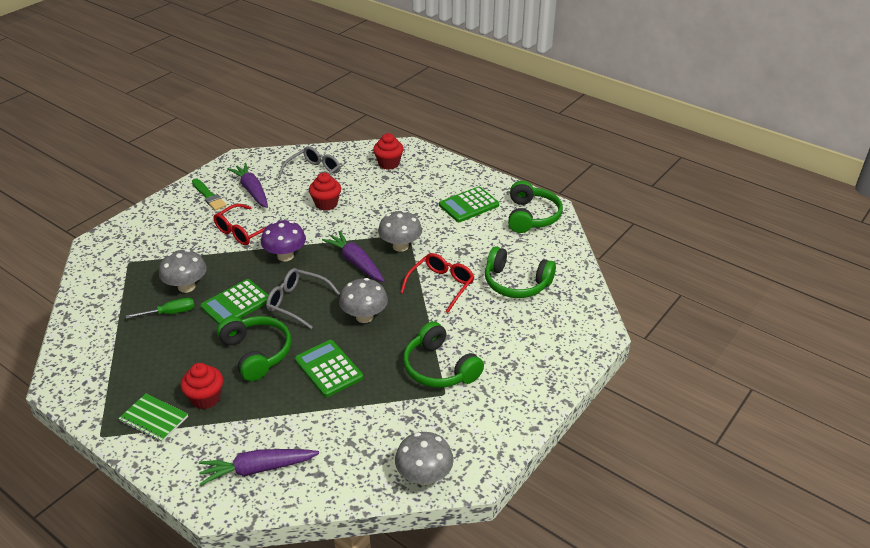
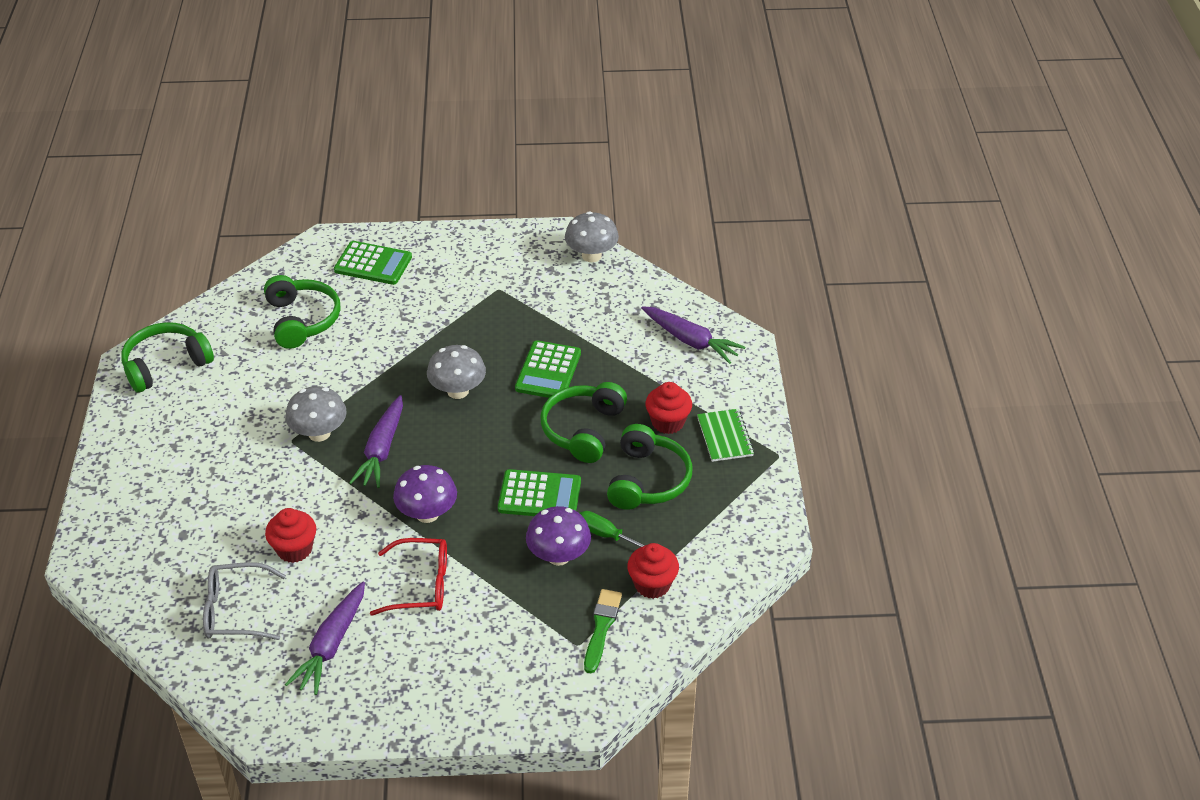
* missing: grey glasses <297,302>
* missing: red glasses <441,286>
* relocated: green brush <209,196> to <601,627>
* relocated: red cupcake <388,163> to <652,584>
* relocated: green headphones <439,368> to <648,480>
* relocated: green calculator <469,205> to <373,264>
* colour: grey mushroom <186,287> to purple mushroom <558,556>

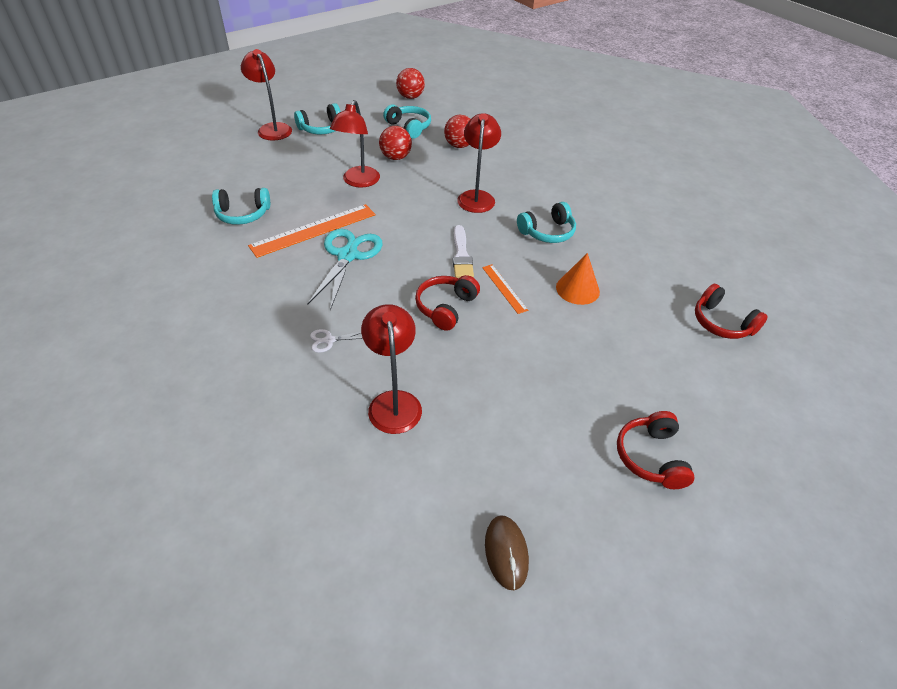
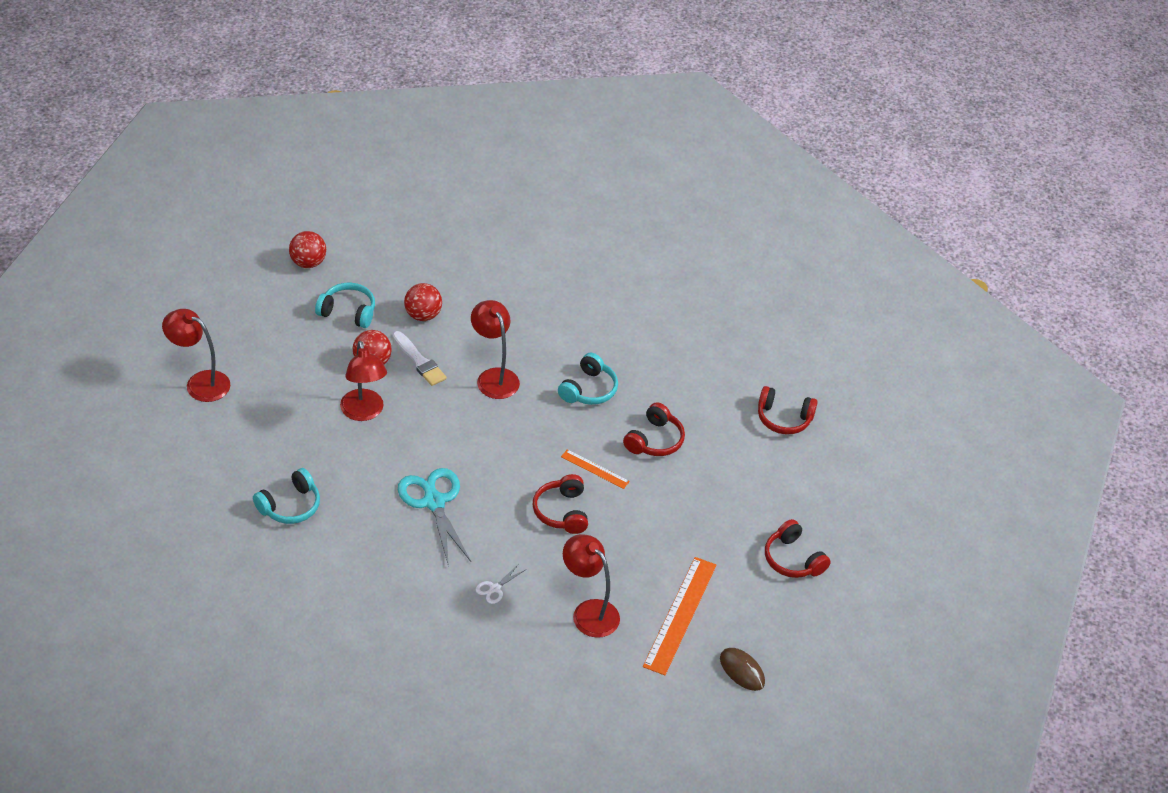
* missing: turquoise headphones <321,128>
* relocated: orange ruler <314,230> to <680,615>
* relocated: white brush <461,255> to <419,361>
* exchanged: orange cone <577,289> to red headphones <654,440>

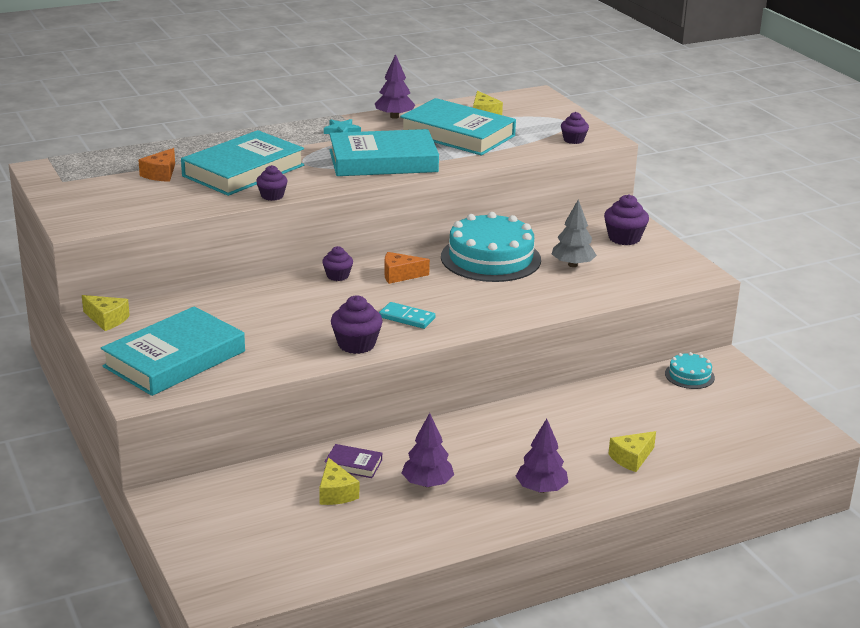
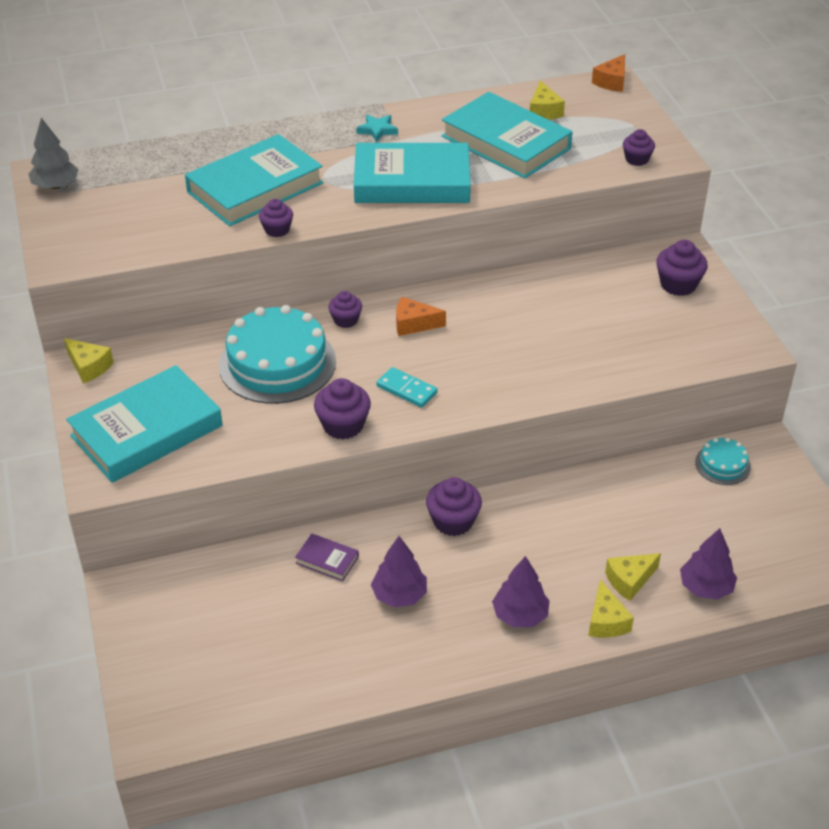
* appeared: purple cupcake <453,521>
* relocated: orange cheese <160,174> to <612,82>
* relocated: yellow cheese <336,493> to <606,621>
* relocated: purple tree <394,116> to <705,587>
* relocated: turquoise cake <490,258> to <277,363>
* relocated: grey tree <572,265> to <56,186>

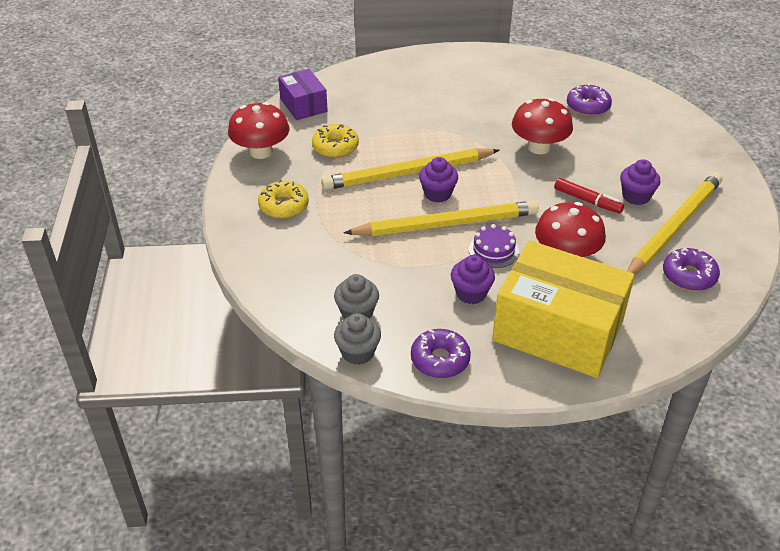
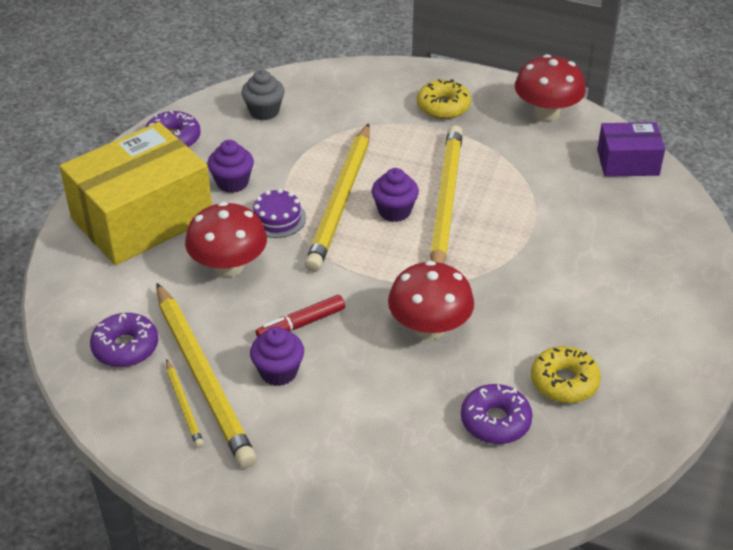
* missing: grey cupcake <358,352>
* appeared: yellow pencil <184,405>
* relocated: yellow donut <335,147> to <564,382>

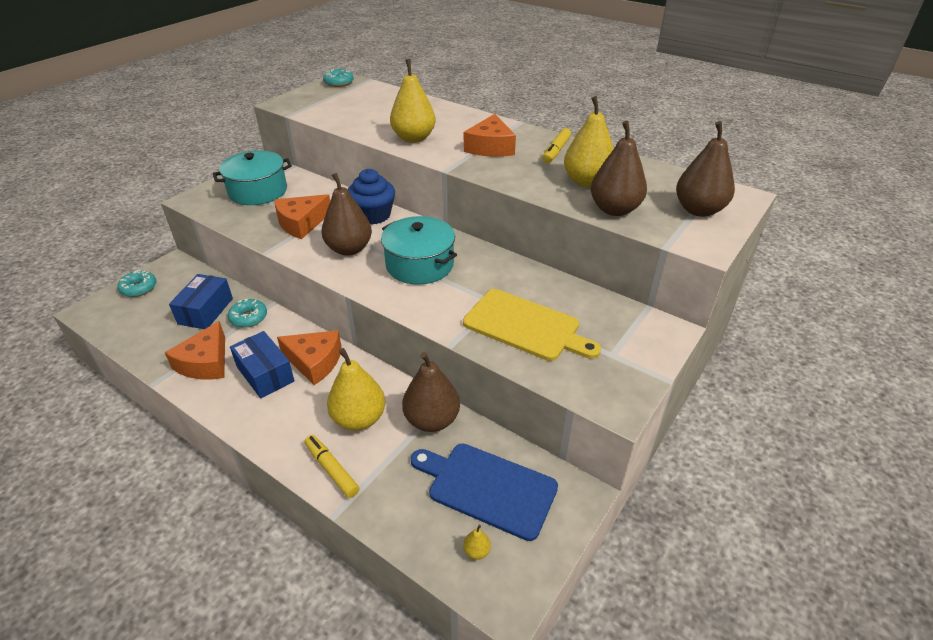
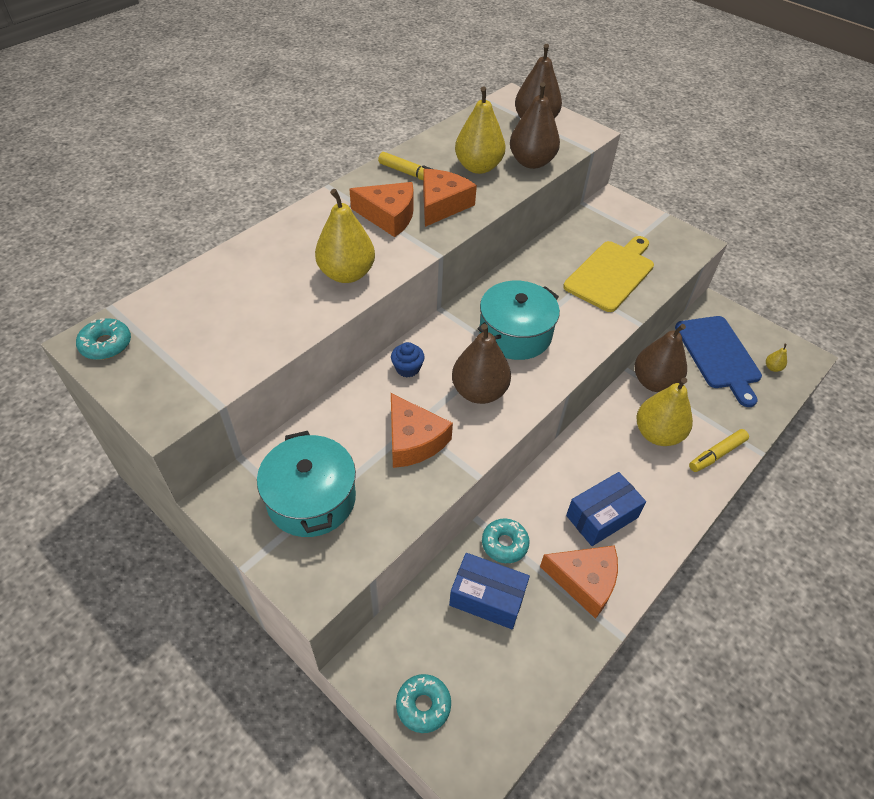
* relocated: orange cheese <315,361> to <442,205>
* spun: blue cutting board <487,488> = <718,355> 45 degrees counterclockwise
* size: blue cupcake <373,215> = <407,368> x0.56

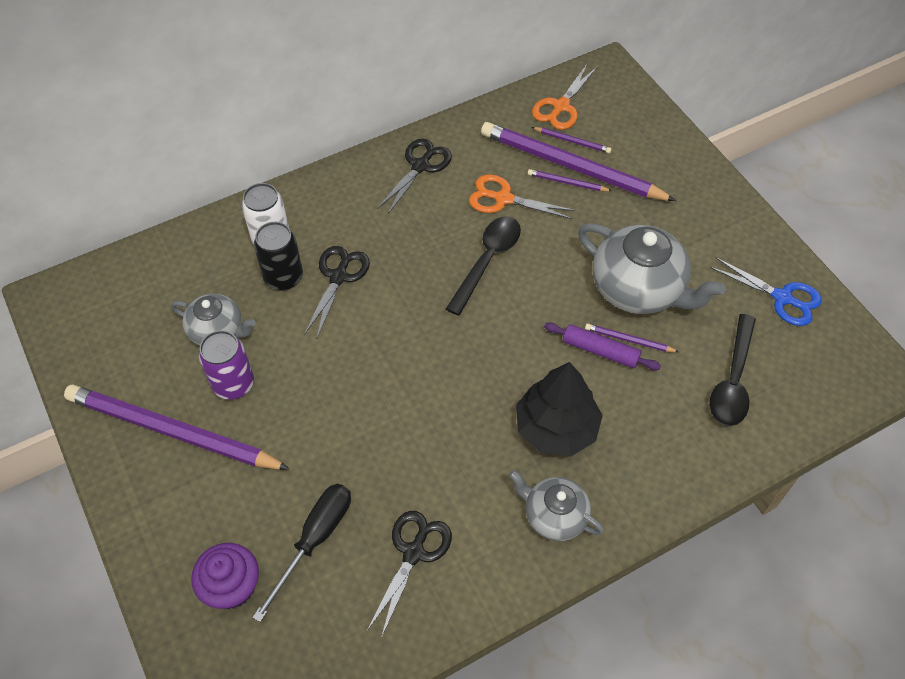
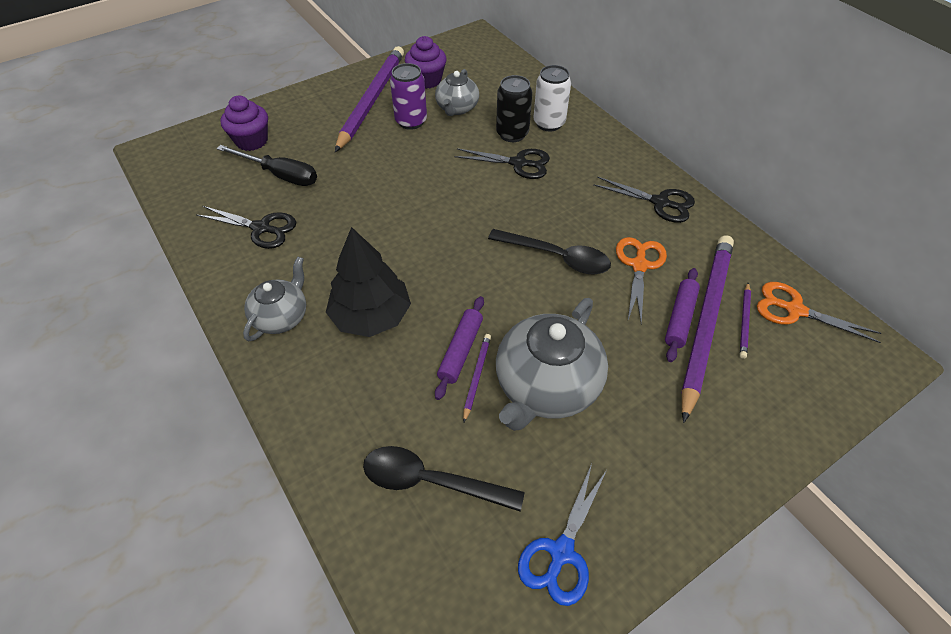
* appeared: purple cupcake <427,80>
* exchanged: purple pencil <567,183> to purple rolling pin <680,318>

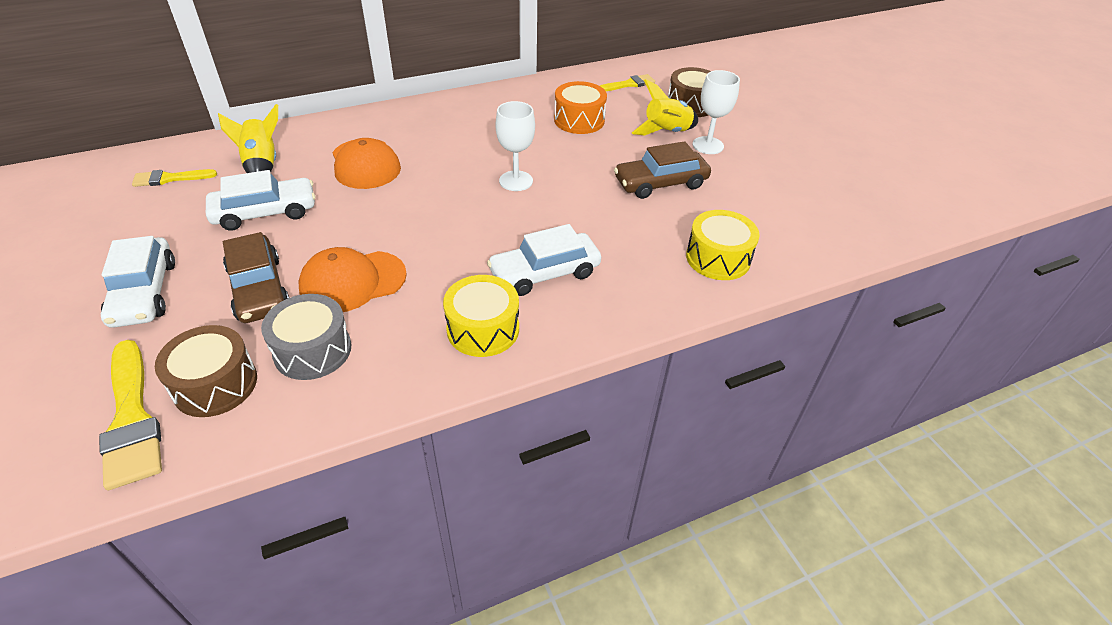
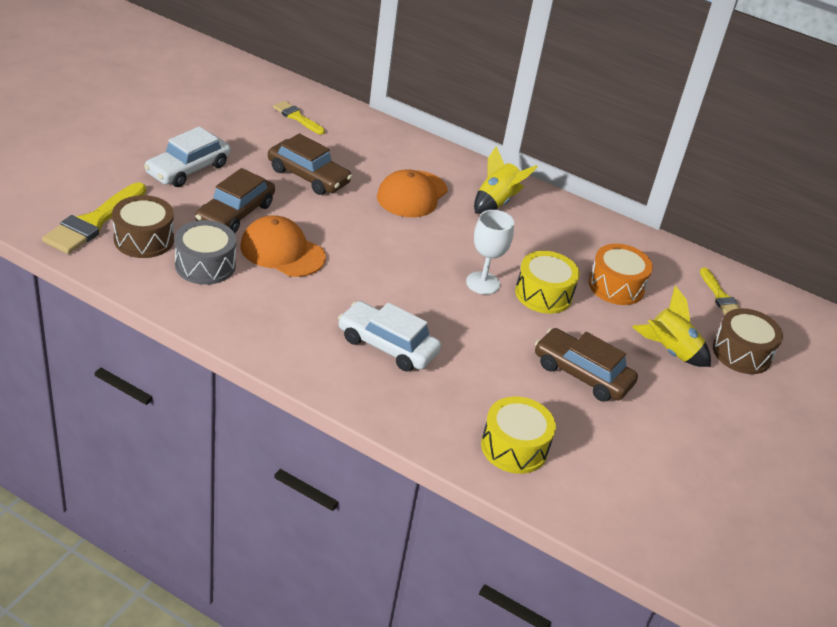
* missing: white goblet <708,145>
* relocated: yellow rocket <262,165> to <496,202>
* relocated: yellow drum <483,329> to <543,294>
* colour: white car <265,212> to brown car <308,176>
* spun: yellow brush <628,84> = <720,296> 45 degrees clockwise

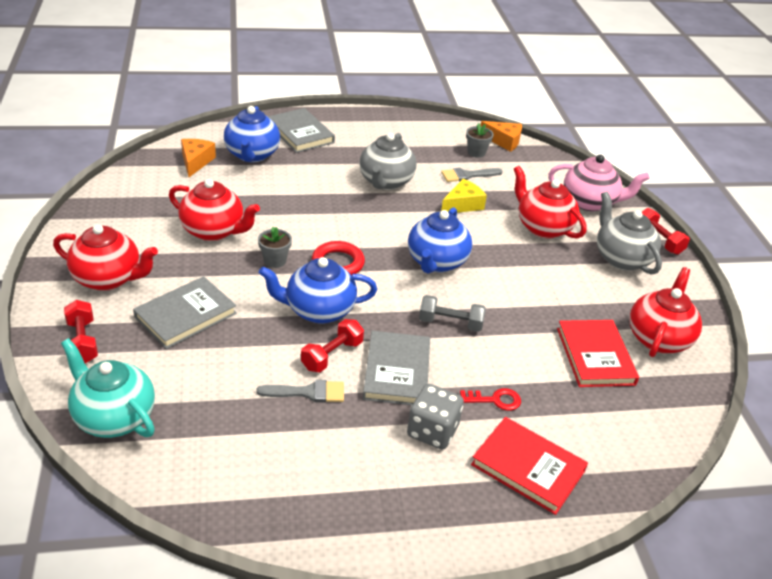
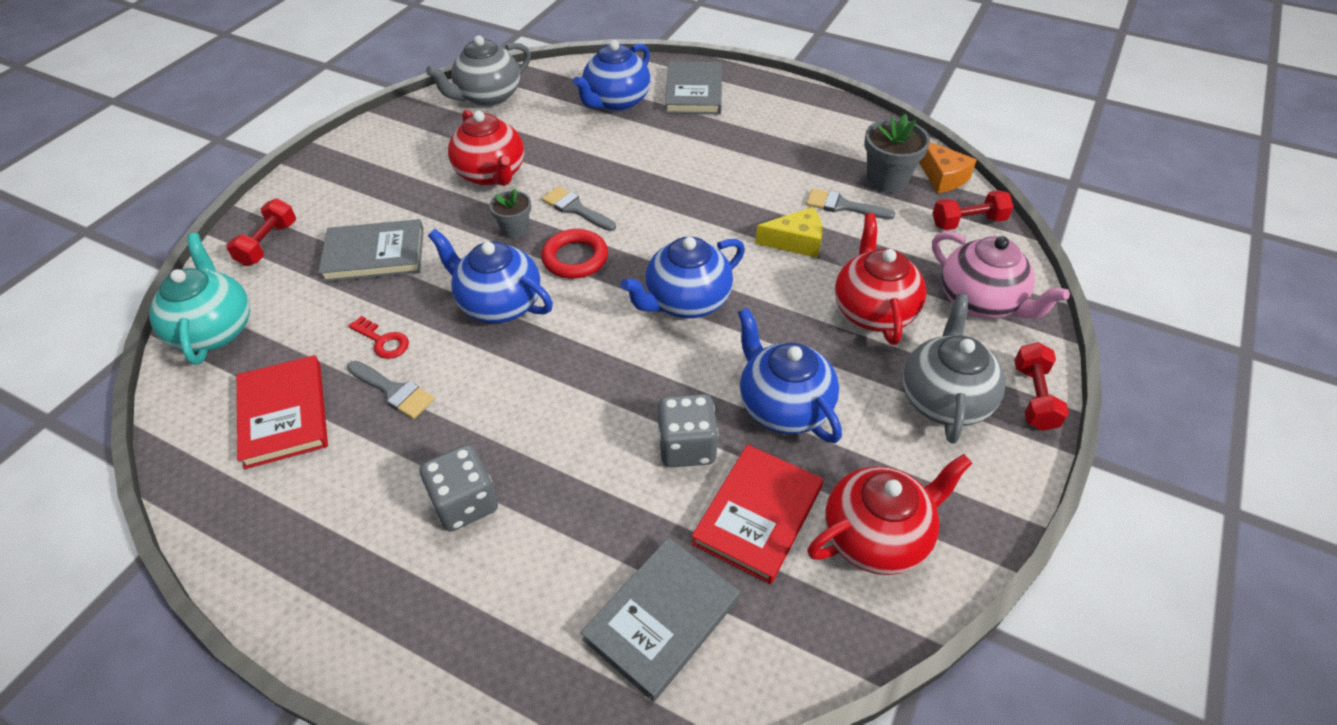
* missing: red teapot <108,279>
* missing: orange cheese <196,162>
* missing: grey dumbbell <450,323>
* appeared: grey brush <575,209>
* appeared: grey dice <687,446>
* appeared: blue teapot <783,406>
* relocated: red dumbbell <332,355> to <968,222>
* relocated: grey teapot <385,182> to <488,97>
* relocated: grey book <397,371> to <662,619>
* relocated: red key <495,400> to <383,341>
* relocated: red book <528,467> to <284,414>
* size: grey flower pot <476,152> = <887,180> x1.60

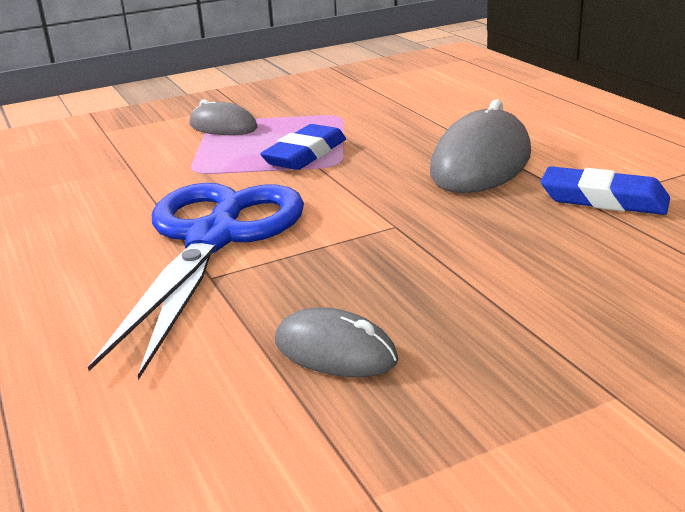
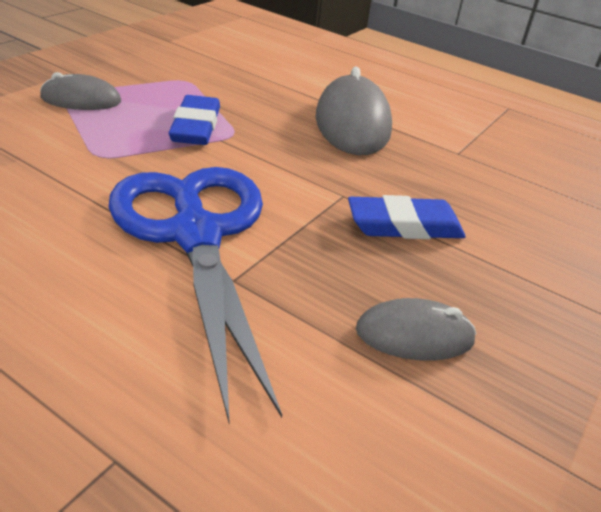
* relocated: blue eraser <603,199> to <404,226>

